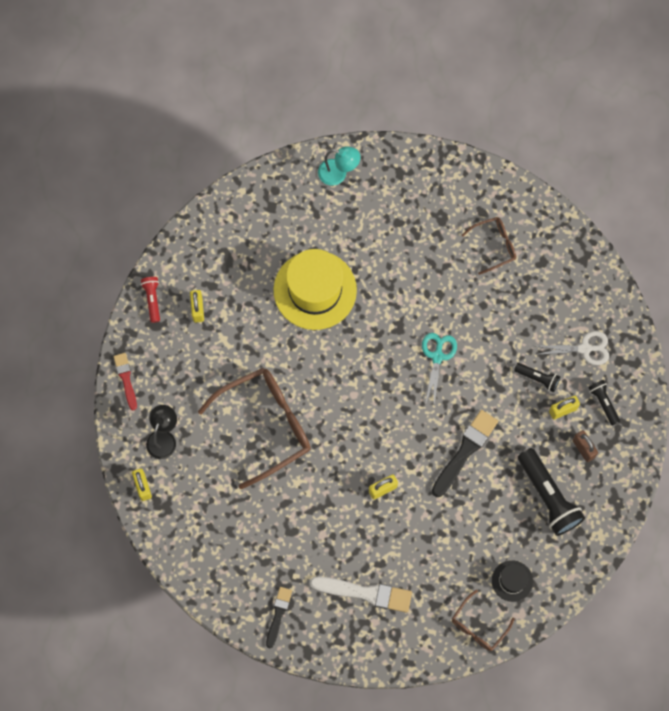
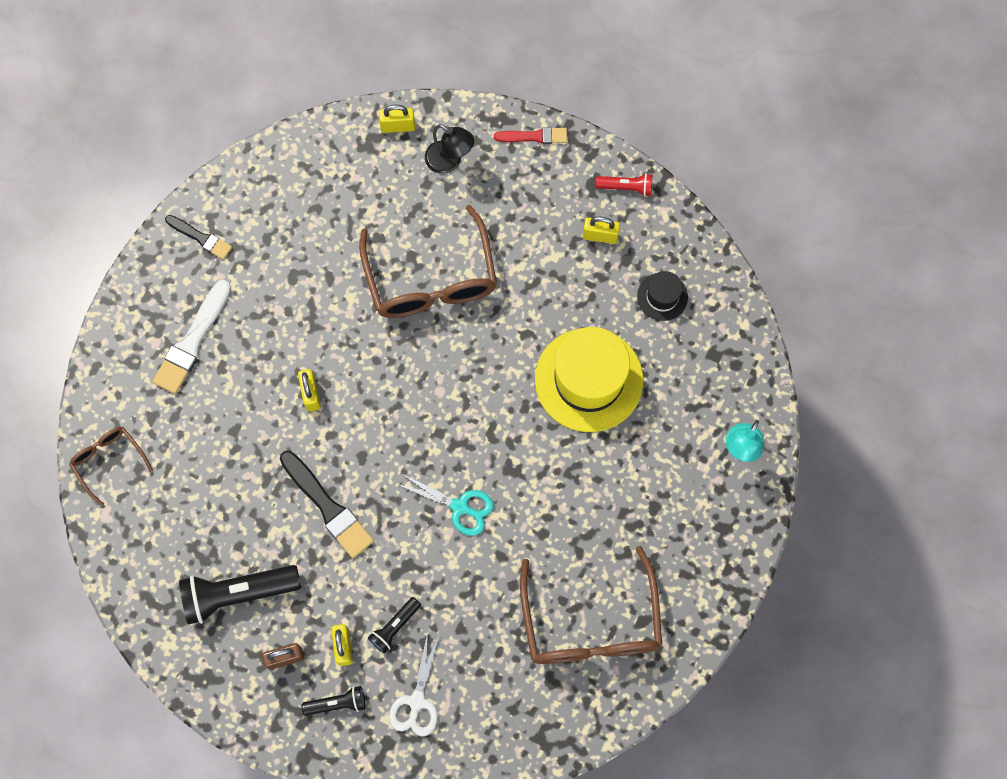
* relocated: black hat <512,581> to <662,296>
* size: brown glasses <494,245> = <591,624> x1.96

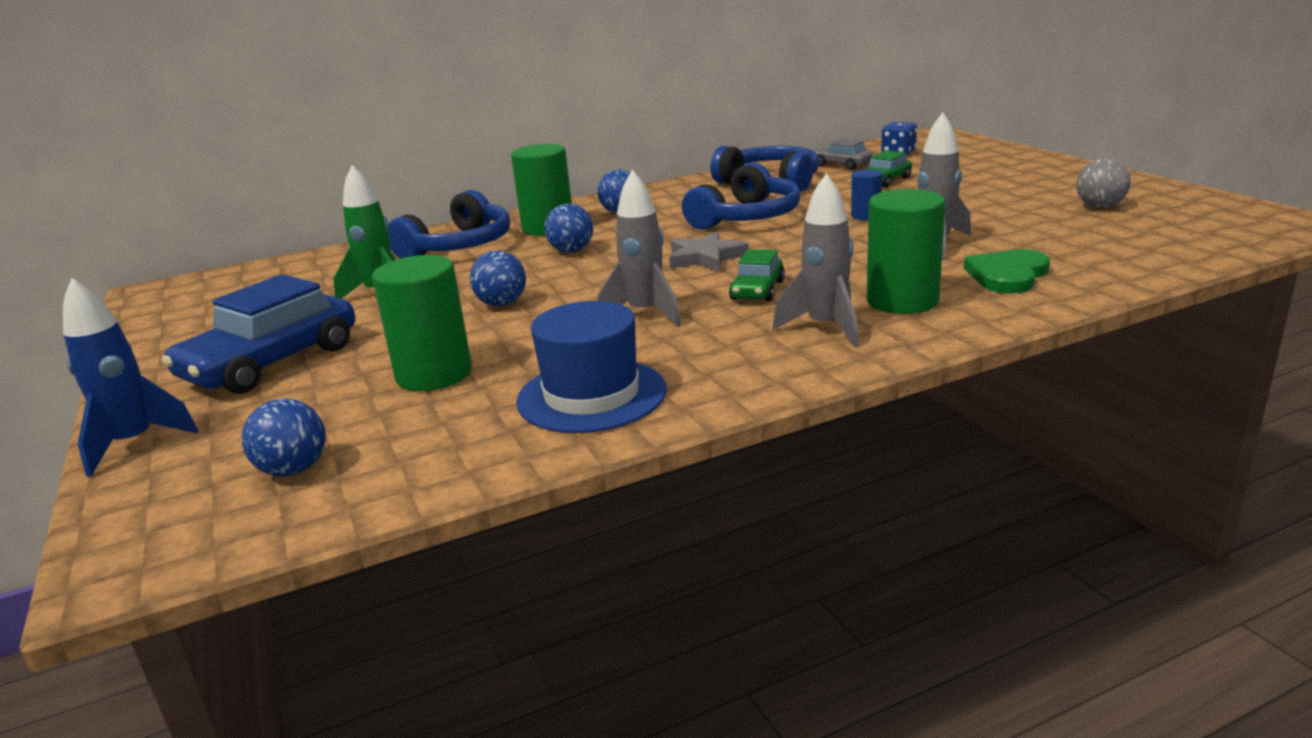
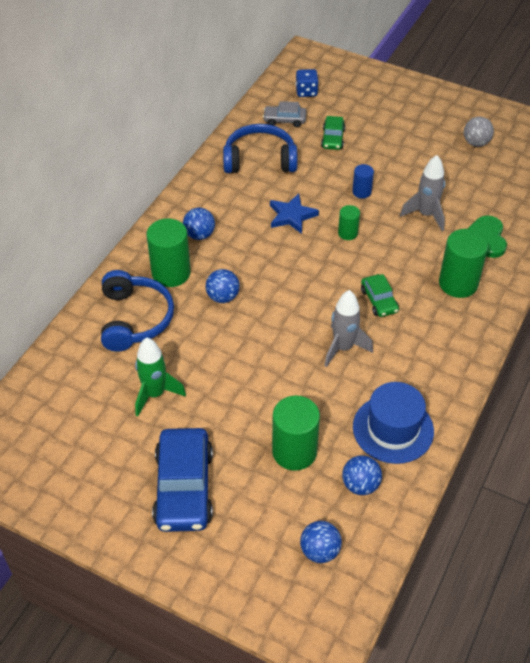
* missing: blue rocket <134,444>
* missing: grey star <705,257>
* missing: grey rocket <825,328>
* appeared: green cylinder <347,233>
* relocated: blue ball <502,304> to <360,485>
* exchanged: blue headphones <747,217> to blue star <292,216>

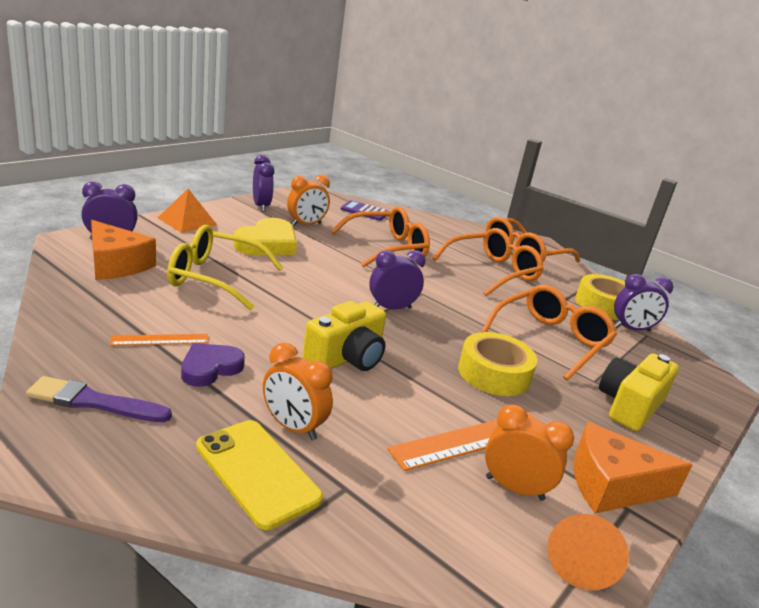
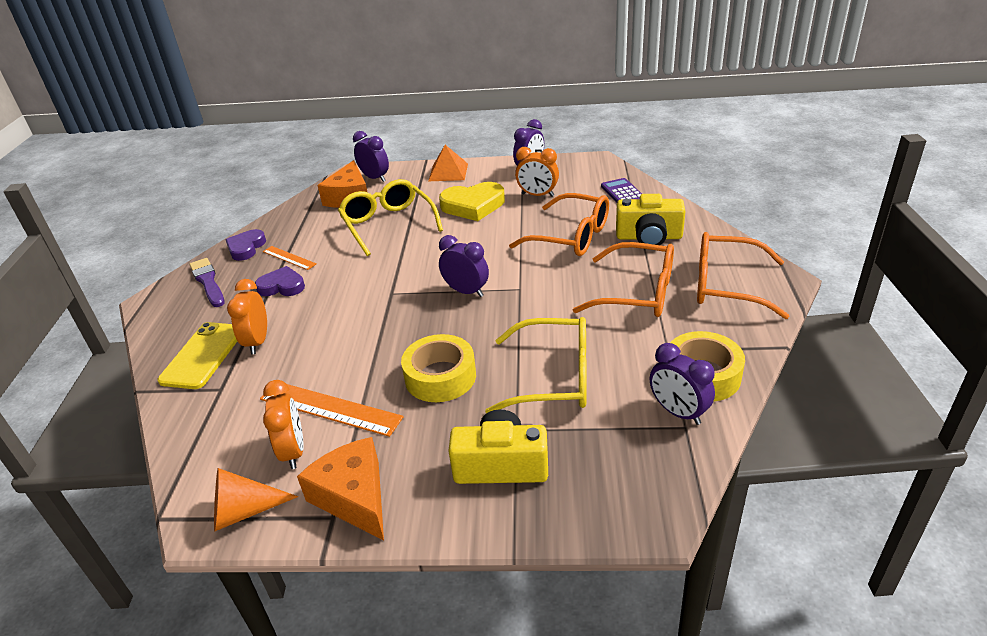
* appeared: purple heart <246,248>
* relocated: yellow camera <346,358> to <649,237>
* colour: orange glasses <550,340> to yellow glasses <553,377>

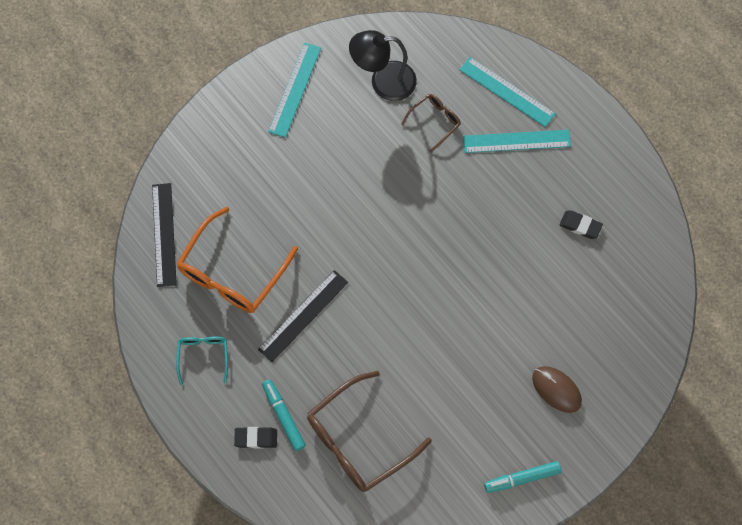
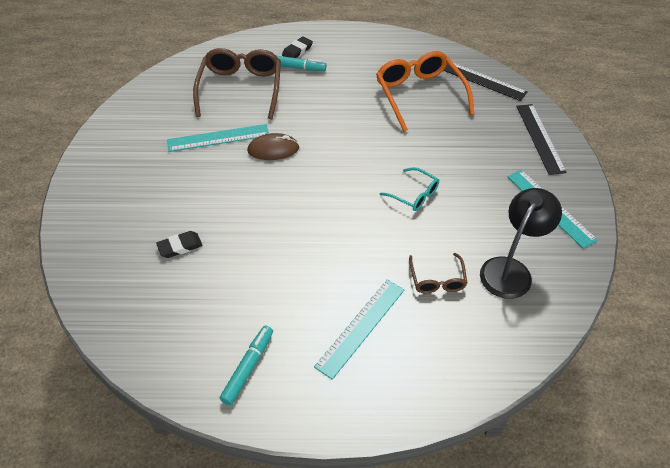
* relocated: turquoise glasses <203,356> to <414,195>
* relocated: black ruler <303,315> to <540,138>
* relocated: turquoise ruler <507,91> to <218,138>
* relocated: turquoise marker <522,478> to <248,367>
* relocated: brown mouse <556,389> to <273,149>
* relocated: black eraser <580,226> to <180,246>

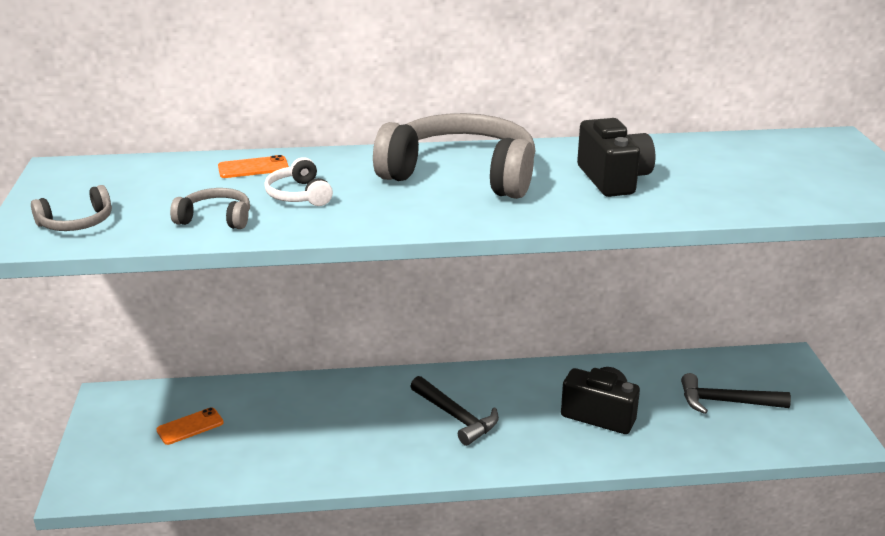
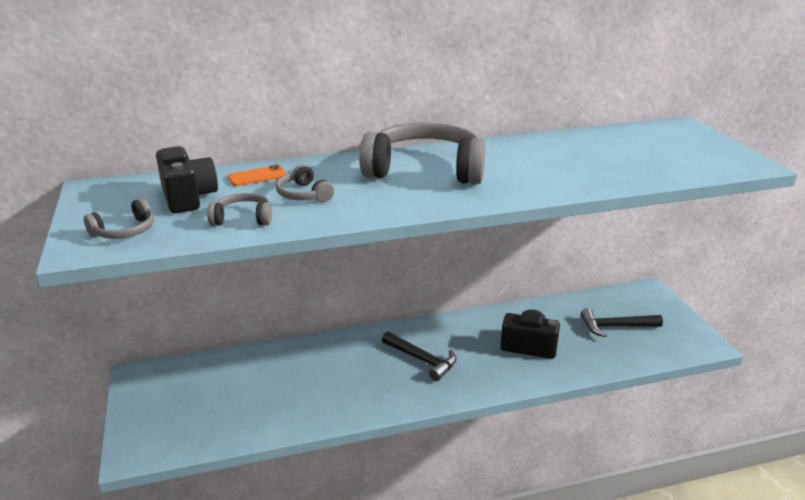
* missing: orange phone <190,426>
* relocated: black camera <613,179> to <188,197>
* colour: white headphones <299,195> to grey headphones <303,194>

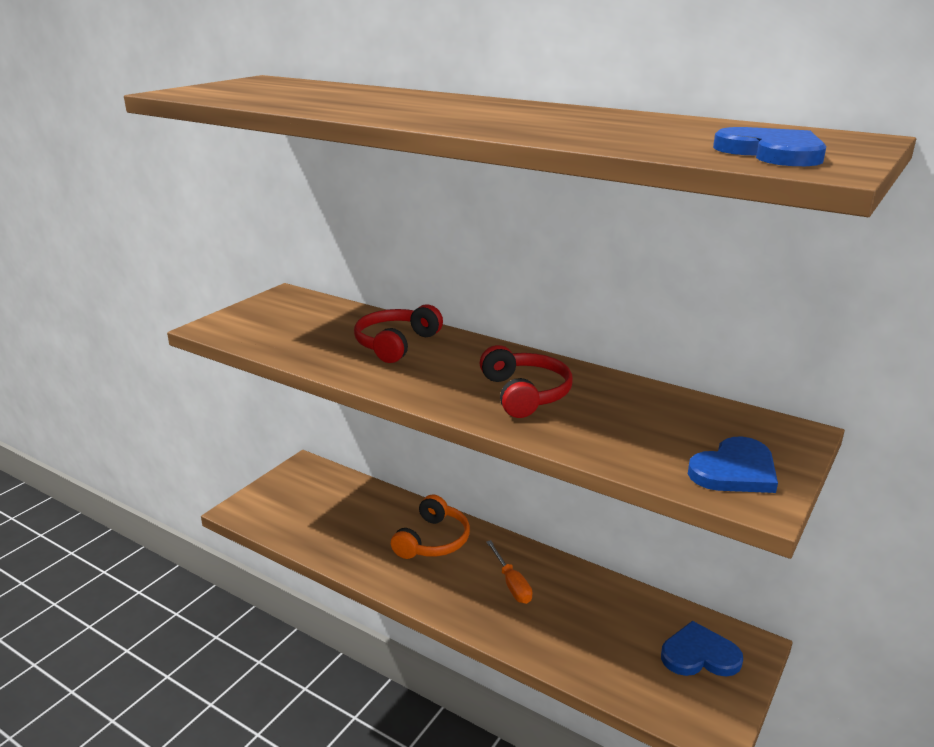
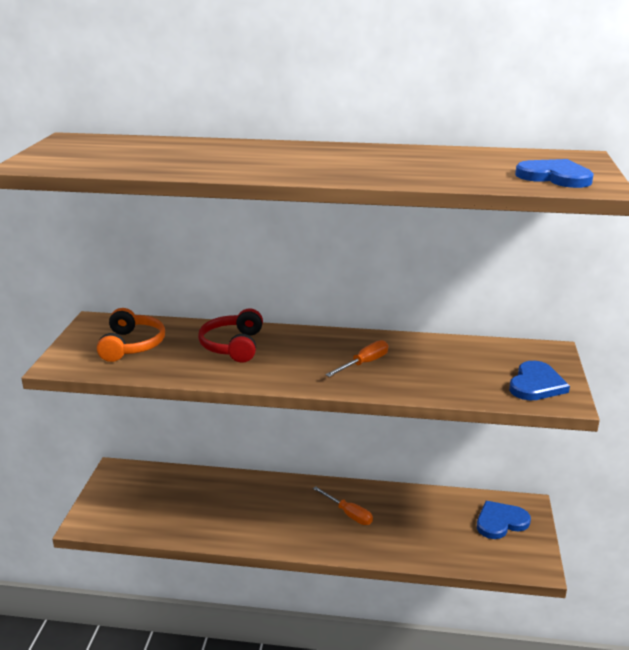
* relocated: orange headphones <433,540> to <132,345>
* exchanged: red headphones <525,394> to orange screwdriver <364,363>

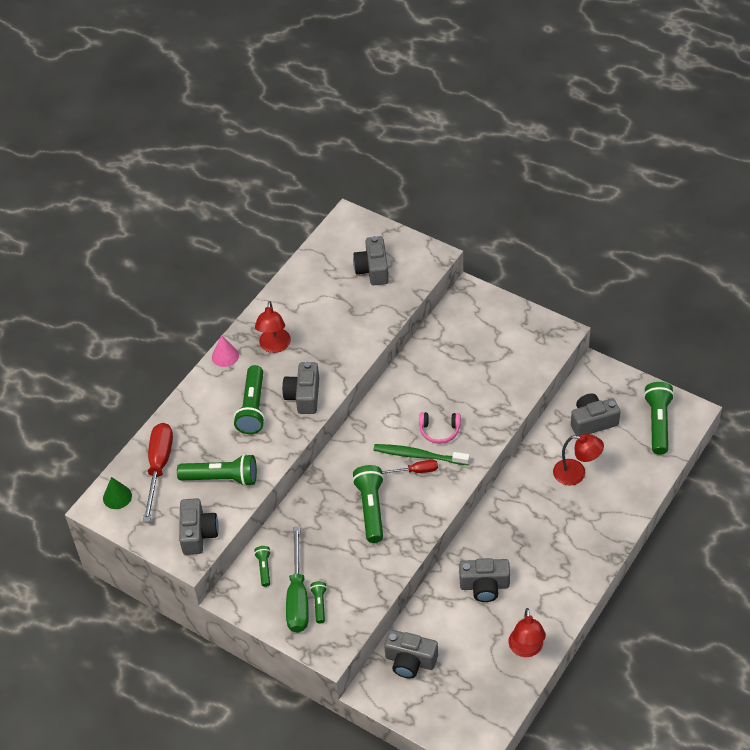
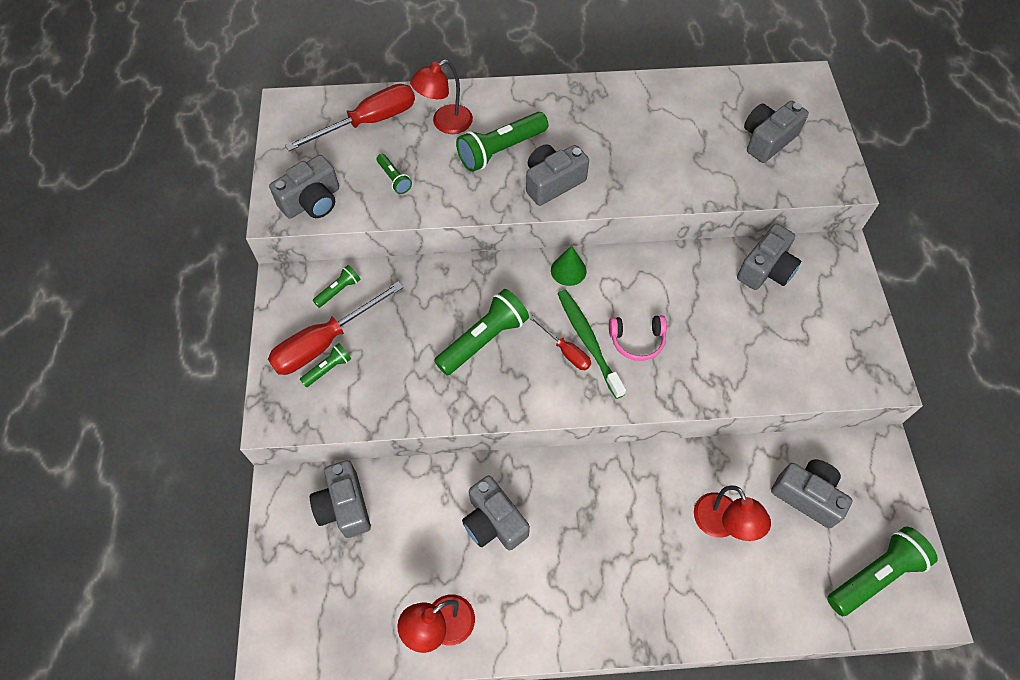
* missing: pink cone <225,356>
* appeared: grey camera <766,269>
* relocated: green cone <117,497> to <568,270>
* relocated: red lamp <274,346> to <445,123>
* colour: green screwdriver <297,596> to red screwdriver <324,342>
* spun: pink headphones <439,431> = <637,340> 60 degrees counterclockwise
* size: green flashlight <221,478> = <394,179> x0.51

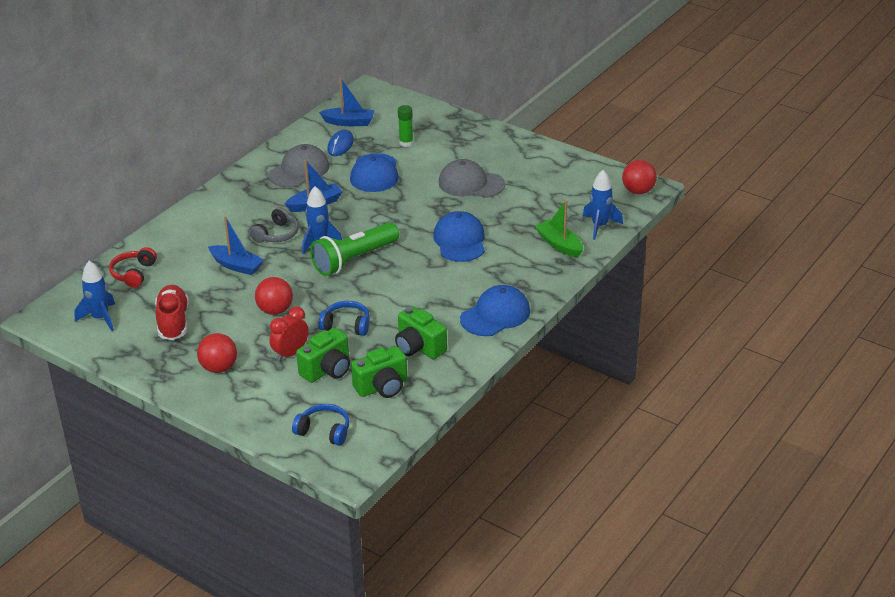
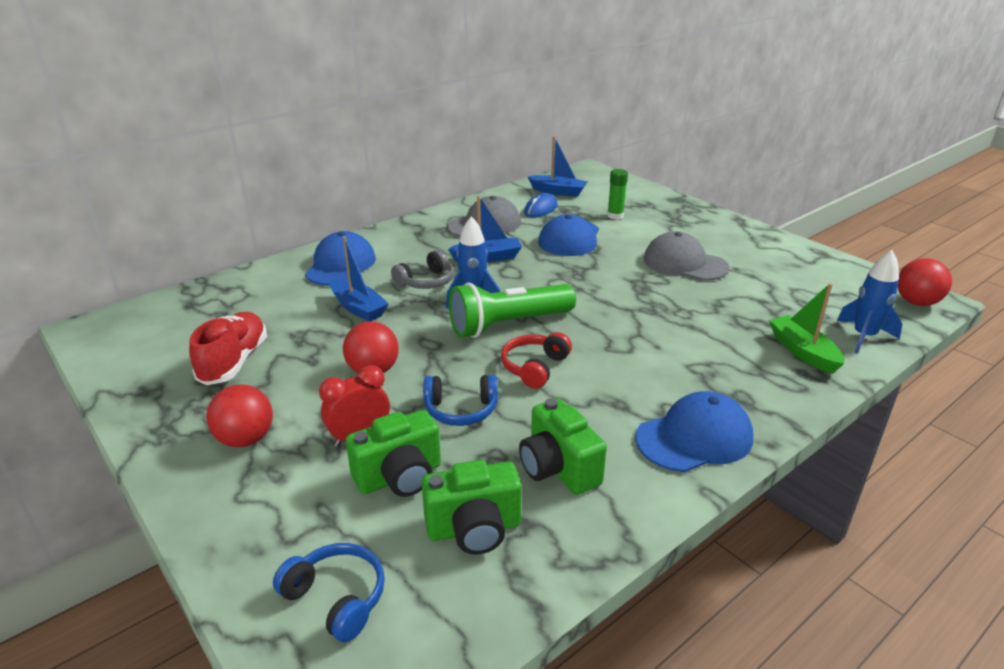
* missing: blue rocket <100,318>
* relocated: red headphones <133,273> to <534,367>
* relocated: blue cap <460,241> to <341,265>
* spun: blue headphones <346,325> = <461,410> 150 degrees clockwise

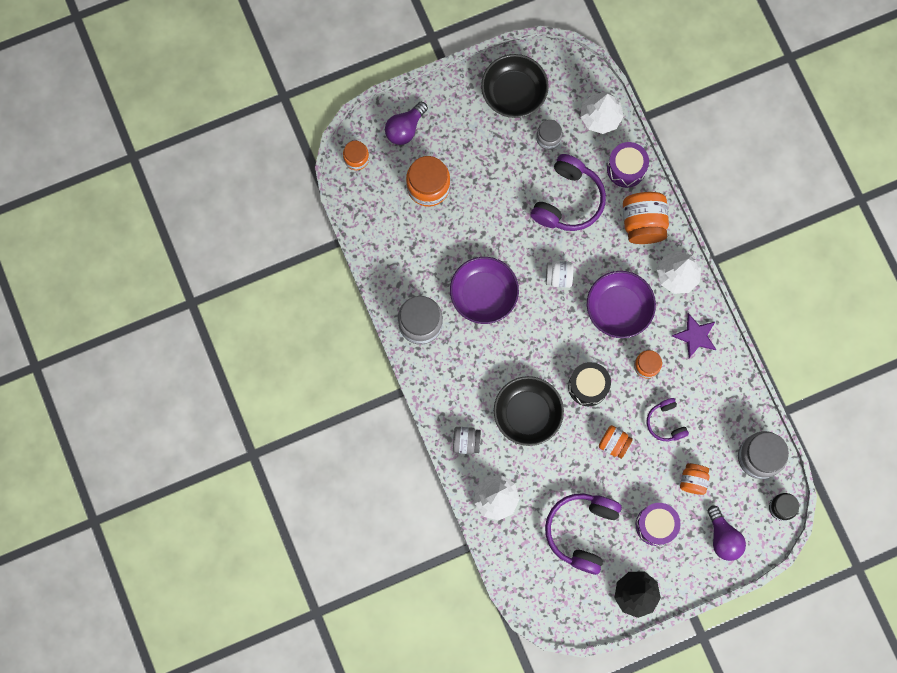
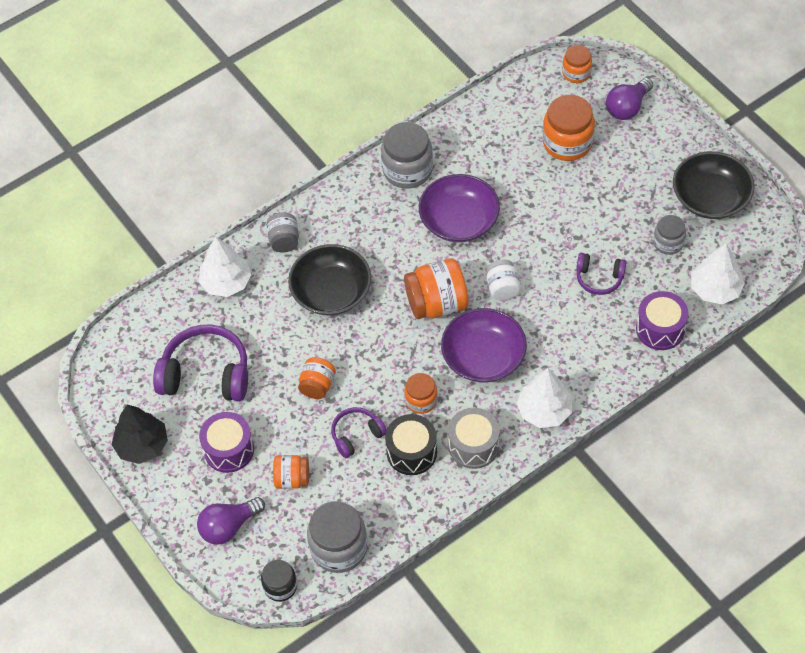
* relocated: black drum <588,386> to <411,452>
* relocated: orange jar <643,223> to <437,304>
* exchanged: purple star <695,336> to grey drum <473,446>
* spun: purple light bulb <405,128> = <627,107> 75 degrees counterclockwise
* size: purple headphones <568,200> = <599,278> x0.55

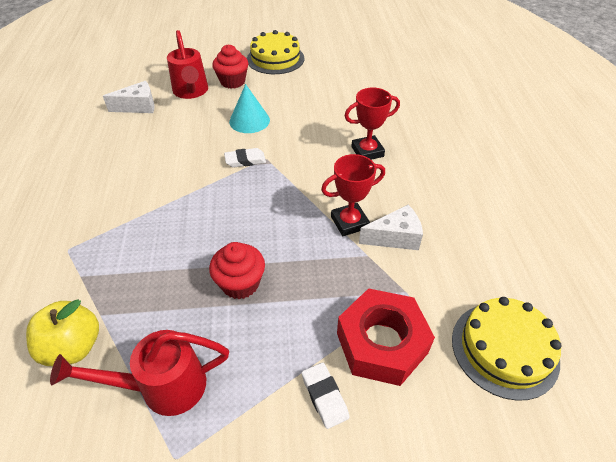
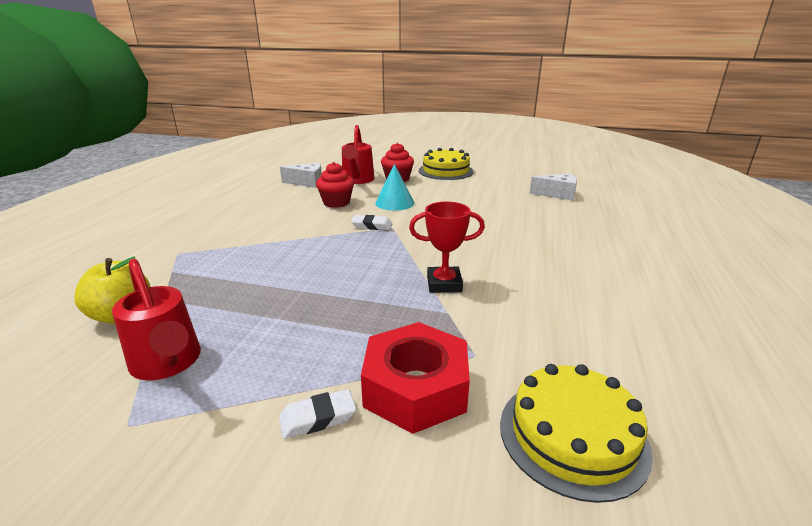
* missing: red trophy <367,151>
* relocated: red cupcake <240,283> to <336,202>
* relocated: white cheese <395,237> to <557,194>
* spun: red watering can <163,387> = <168,363> 135 degrees counterclockwise
* spun: white eraser <324,396> = <318,418> 75 degrees clockwise

